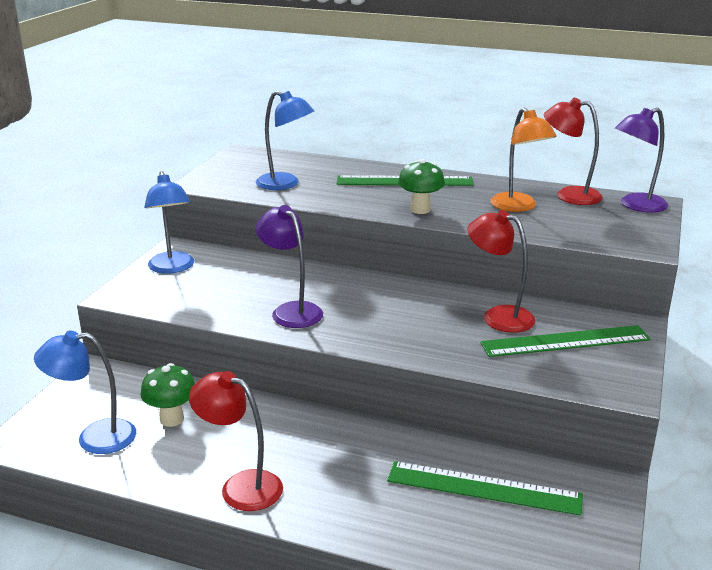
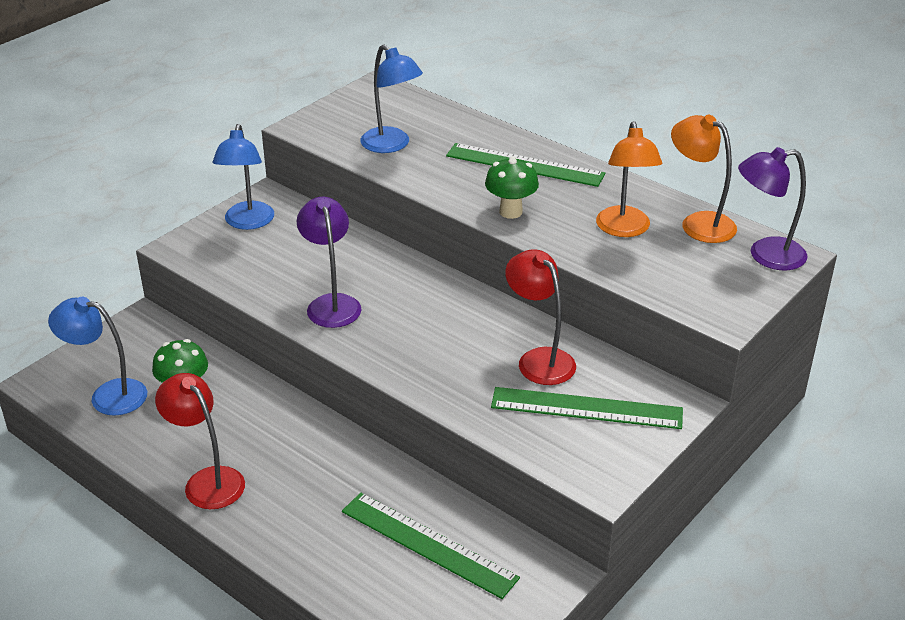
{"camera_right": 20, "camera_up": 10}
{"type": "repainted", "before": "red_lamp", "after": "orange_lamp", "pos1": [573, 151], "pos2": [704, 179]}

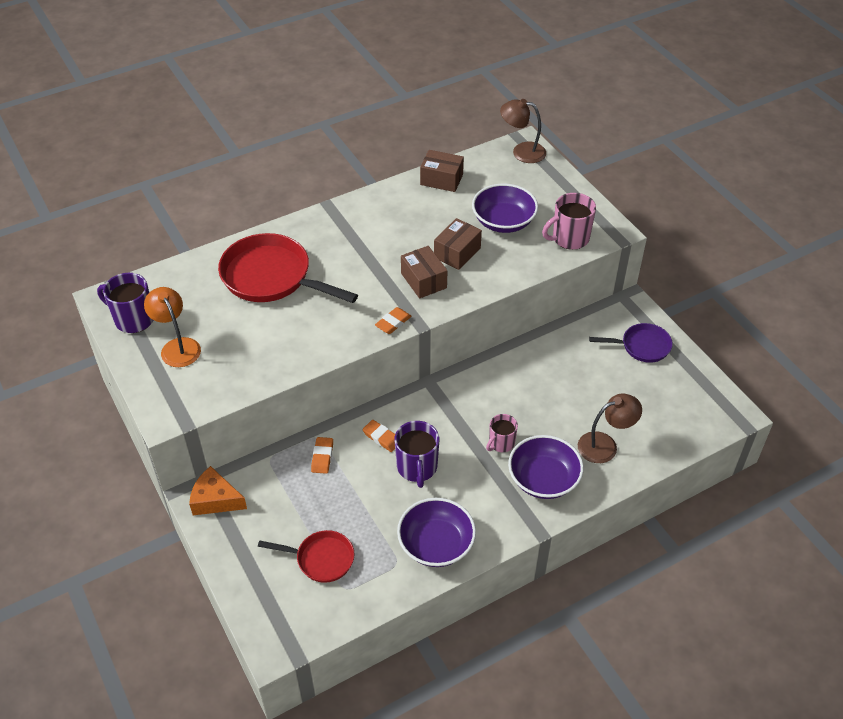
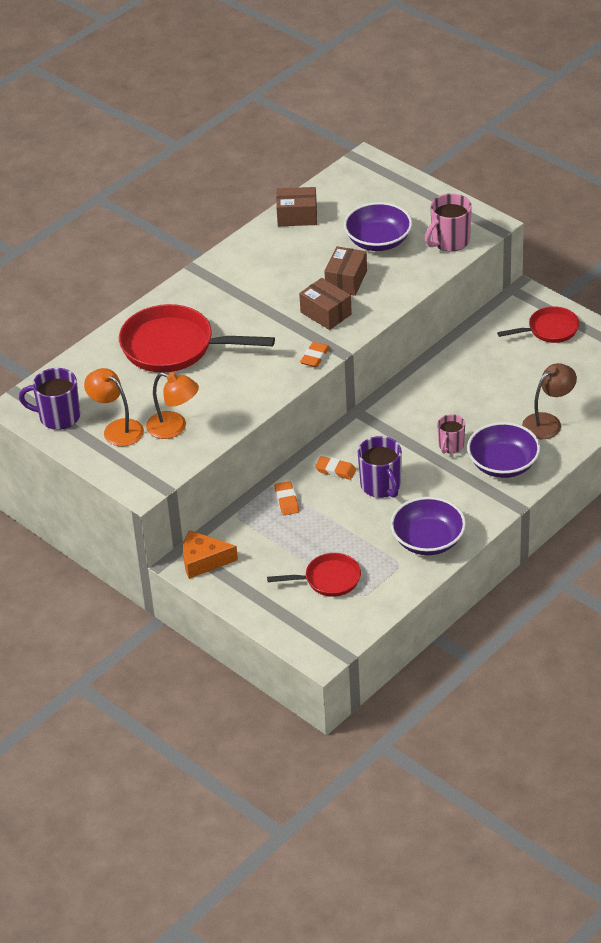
{"camera_right": -15, "camera_up": -5}
{"type": "gone", "before": "brown_lamp", "pos1": [523, 131]}
{"type": "repainted", "before": "purple_pan", "after": "red_pan", "pos1": [631, 343], "pos2": [538, 324]}
{"type": "new", "after": "orange_lamp", "pos2": [172, 405]}

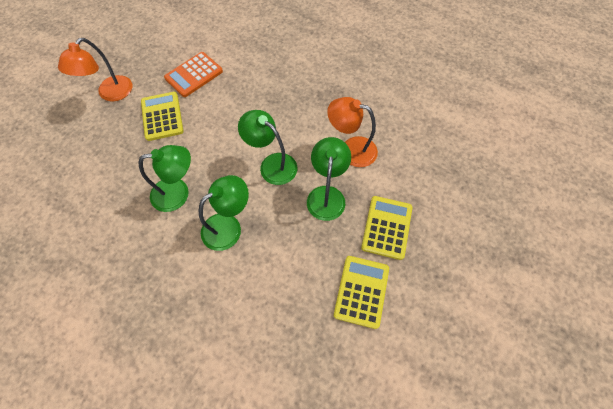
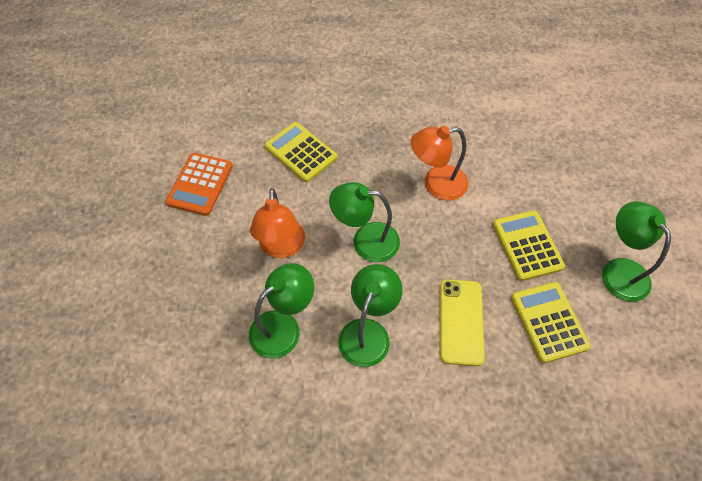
{"camera_right": -30, "camera_up": -5}
{"type": "shifted", "before": "orange_lamp", "pos1": [95, 70], "pos2": [277, 223]}
{"type": "shifted", "before": "yellow_calculator", "pos1": [162, 116], "pos2": [301, 152]}
{"type": "shifted", "before": "green_lamp", "pos1": [329, 179], "pos2": [636, 251]}
{"type": "new", "after": "yellow_phone", "pos2": [462, 322]}

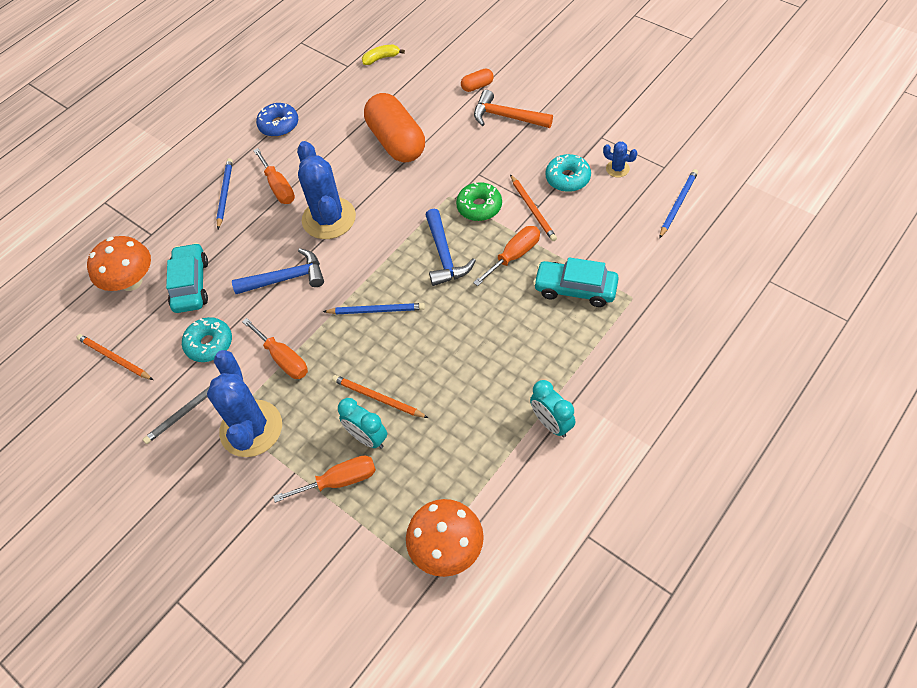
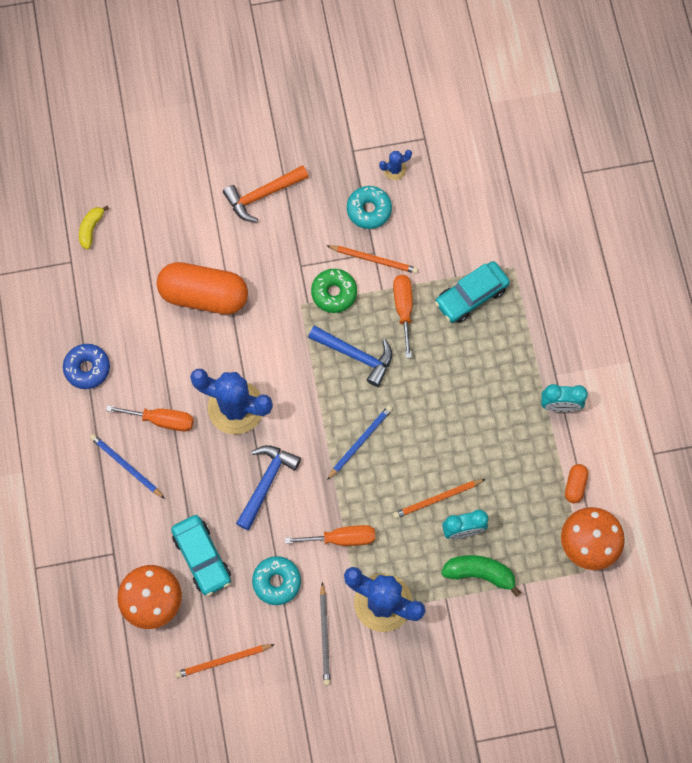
{"camera_right": -55, "camera_up": 15}
{"type": "rotated", "before": "turquoise_car", "pos1": [187, 278], "pos2": [201, 555], "turn": -150}
{"type": "swapped", "before": "orange_screwdriver", "after": "green_banana", "pos1": [324, 479], "pos2": [481, 576]}
{"type": "shifted", "before": "orange_capsule", "pos1": [477, 80], "pos2": [576, 483]}
{"type": "gone", "before": "blue_pencil", "pos1": [678, 204]}

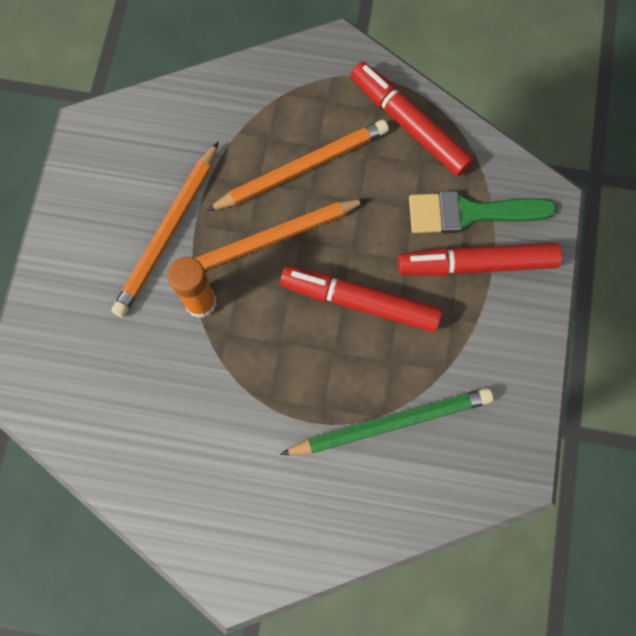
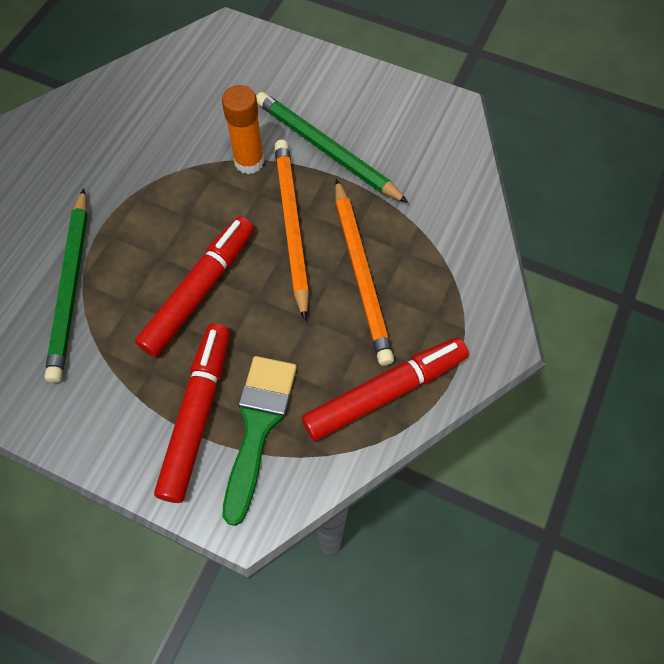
{"camera_right": 105, "camera_up": -10}
{"type": "repainted", "before": "orange_pencil", "after": "green_pencil", "pos1": [165, 229], "pos2": [332, 147]}

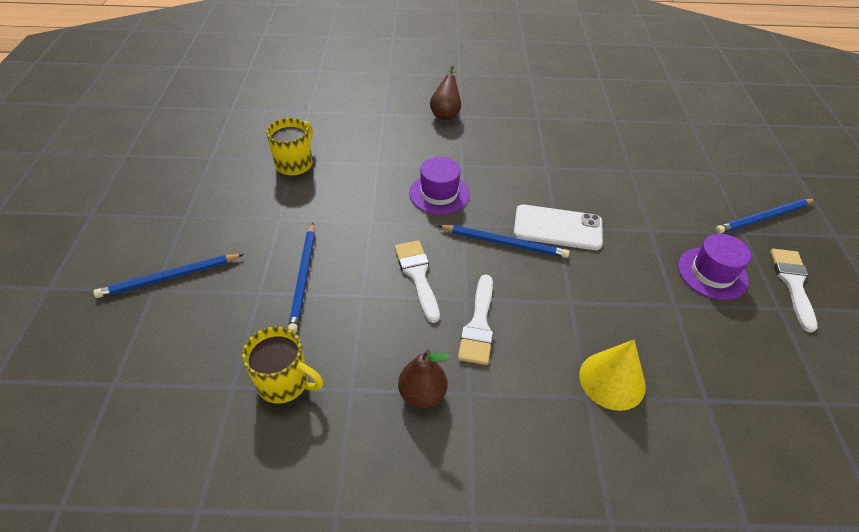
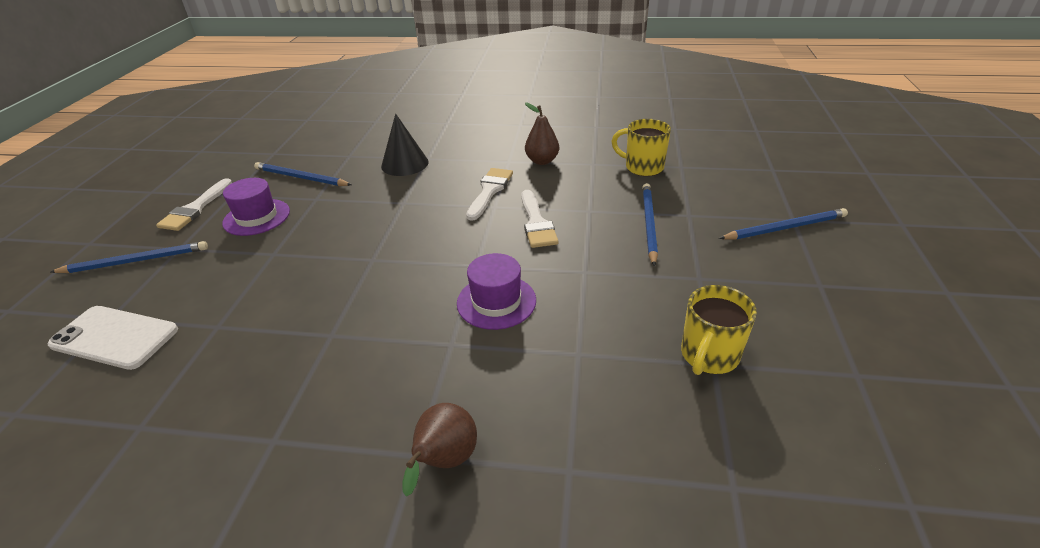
{"camera_right": -170, "camera_up": -10}
{"type": "shifted", "before": "blue_pencil", "pos1": [503, 241], "pos2": [303, 174]}
{"type": "shifted", "before": "white_phone", "pos1": [558, 227], "pos2": [112, 338]}
{"type": "repainted", "before": "yellow_cone", "after": "black_cone", "pos1": [612, 375], "pos2": [405, 145]}

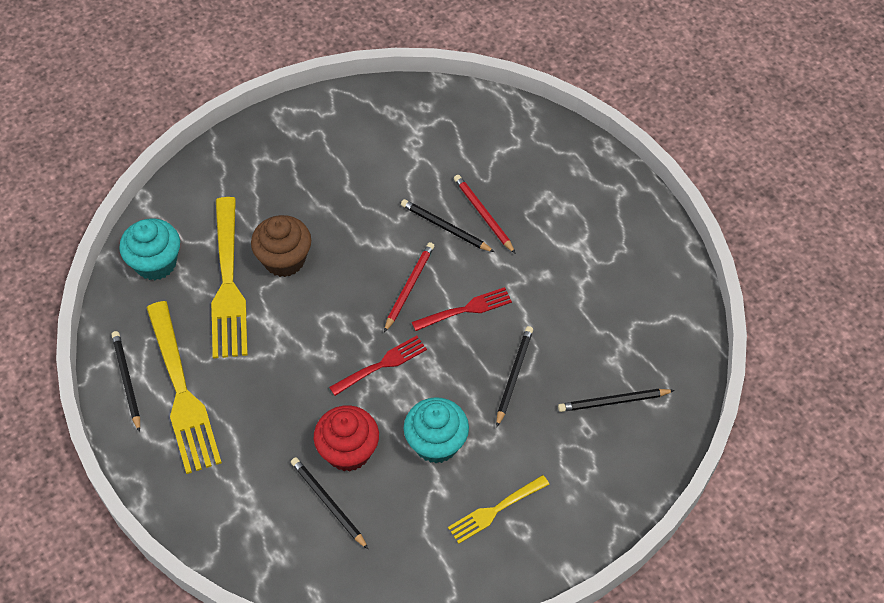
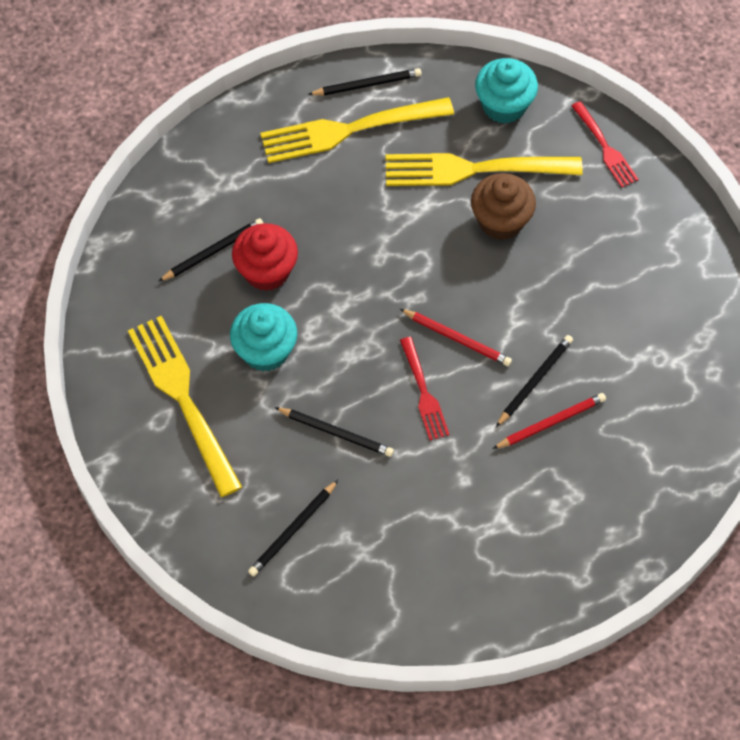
{"camera_right": 95, "camera_up": 5}
{"type": "shifted", "before": "red_fork", "pos1": [378, 366], "pos2": [605, 144]}
{"type": "scaled", "before": "yellow_fork", "pos1": [499, 509], "pos2": [185, 406], "scale": 1.83}
{"type": "rotated", "before": "black_pencil", "pos1": [616, 400], "pos2": [293, 528], "turn": -135}

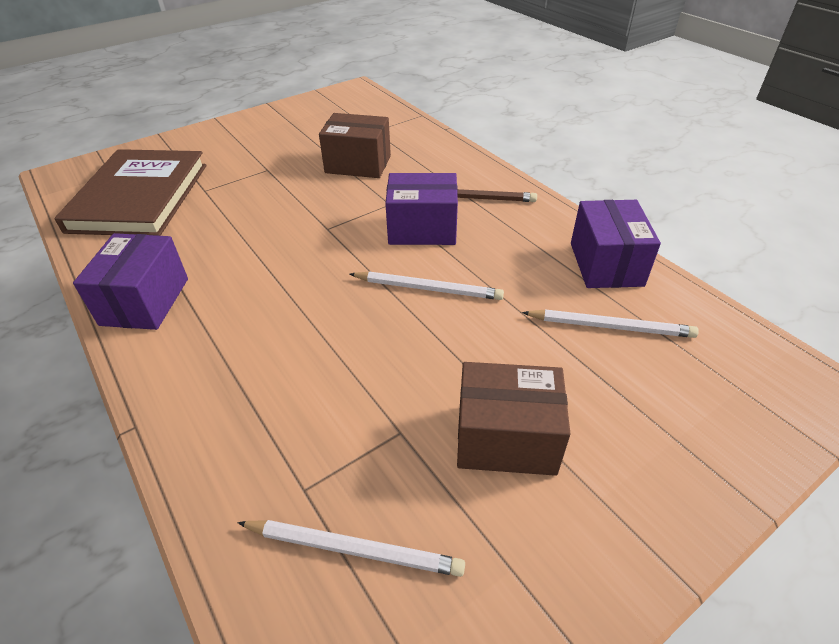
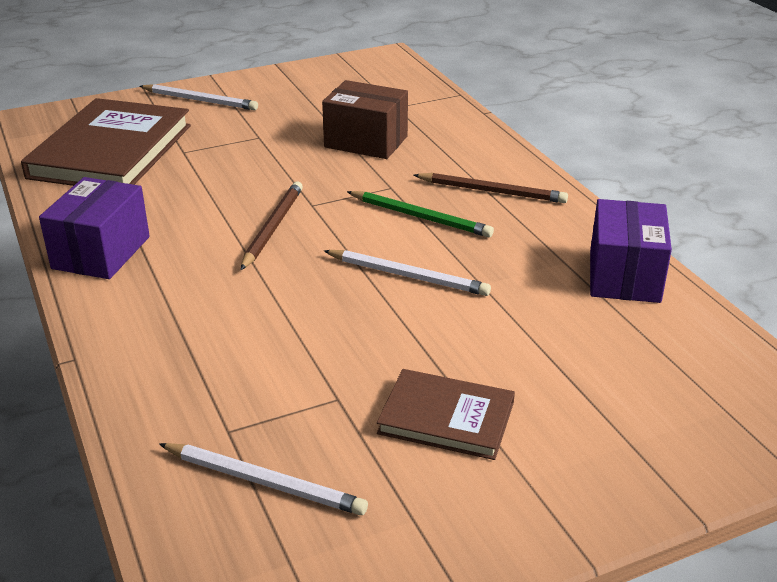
{"camera_right": 10, "camera_up": -10}
{"type": "swapped", "before": "purple_box", "after": "green_pencil", "pos1": [421, 209], "pos2": [420, 214]}
{"type": "swapped", "before": "brown_box", "after": "brown_book", "pos1": [514, 419], "pos2": [446, 414]}
{"type": "shifted", "before": "white_pencil", "pos1": [610, 323], "pos2": [198, 97]}
{"type": "new", "after": "brown_pencil", "pos2": [272, 225]}

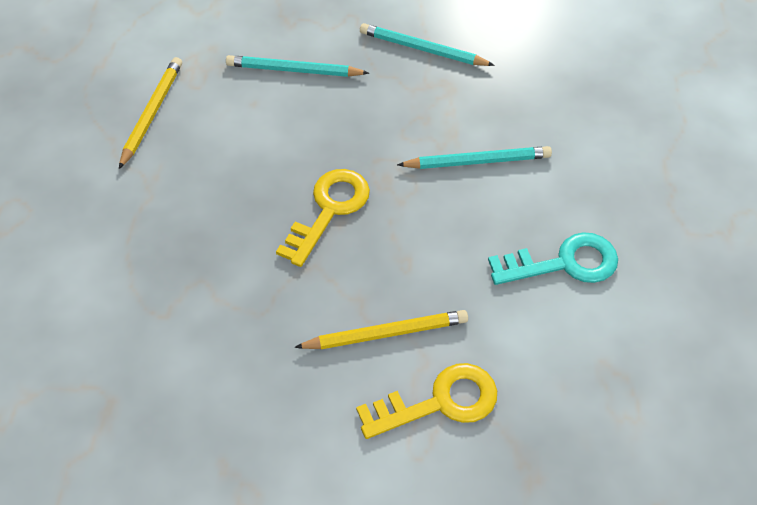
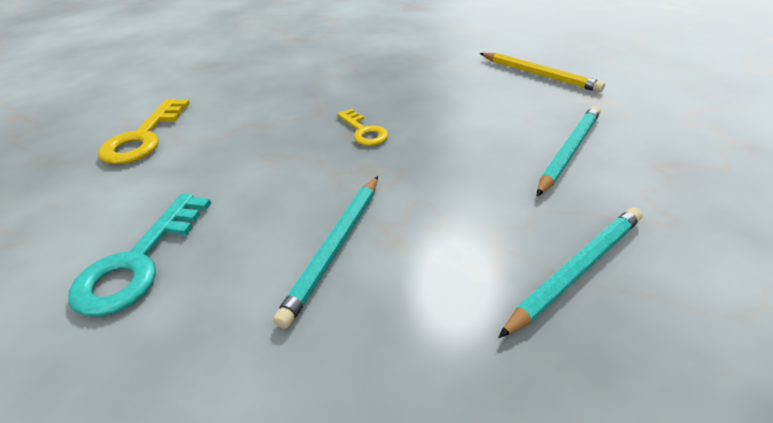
{"camera_right": 120, "camera_up": -15}
{"type": "scaled", "before": "yellow_key", "pos1": [323, 218], "pos2": [362, 127], "scale": 0.61}
{"type": "gone", "before": "yellow_pencil", "pos1": [381, 329]}

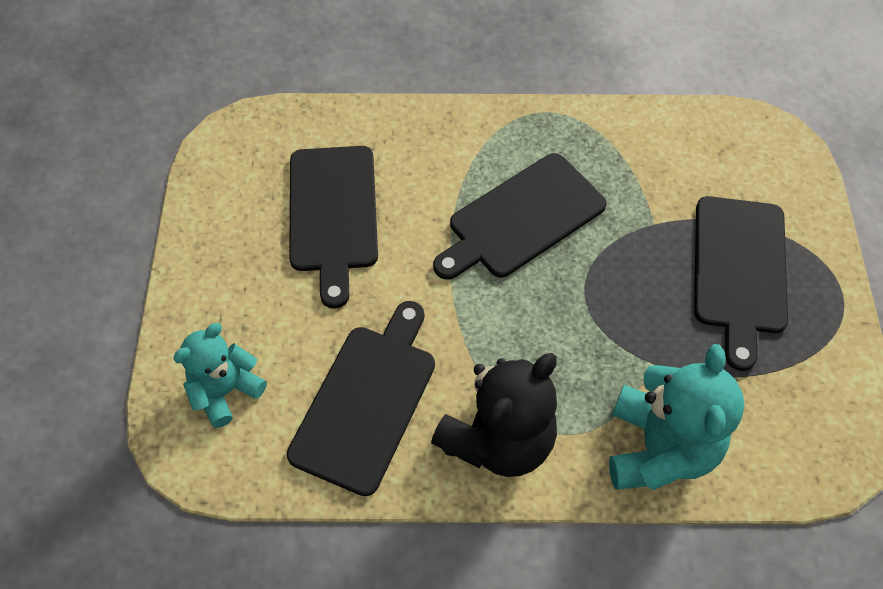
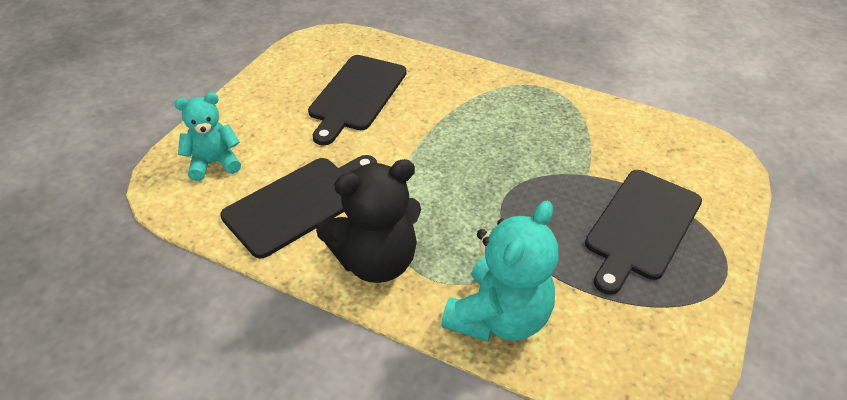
{"camera_right": 25, "camera_up": -15}
{"type": "gone", "before": "black_cutting_board", "pos1": [520, 216]}

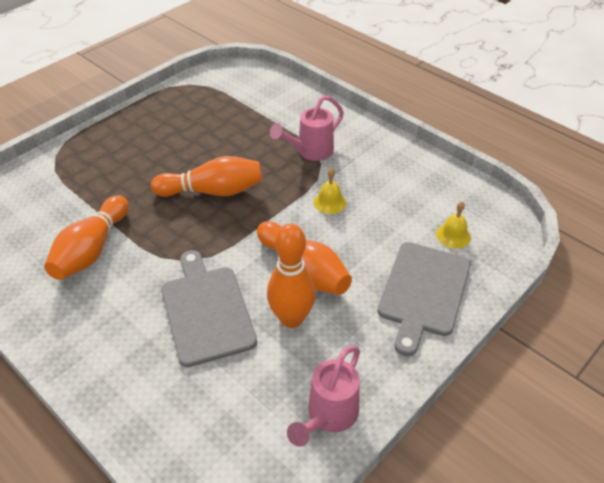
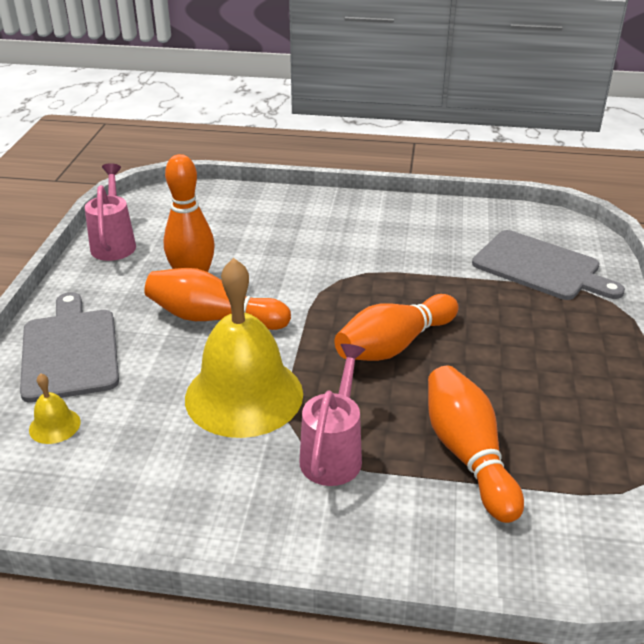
{"camera_right": 145, "camera_up": -10}
{"type": "shifted", "before": "orange_bowling_pin", "pos1": [86, 237], "pos2": [476, 444]}
{"type": "shifted", "before": "grey_cutting_board", "pos1": [209, 308], "pos2": [548, 265]}
{"type": "scaled", "before": "yellow_bell", "pos1": [330, 191], "pos2": [244, 348], "scale": 2.46}

